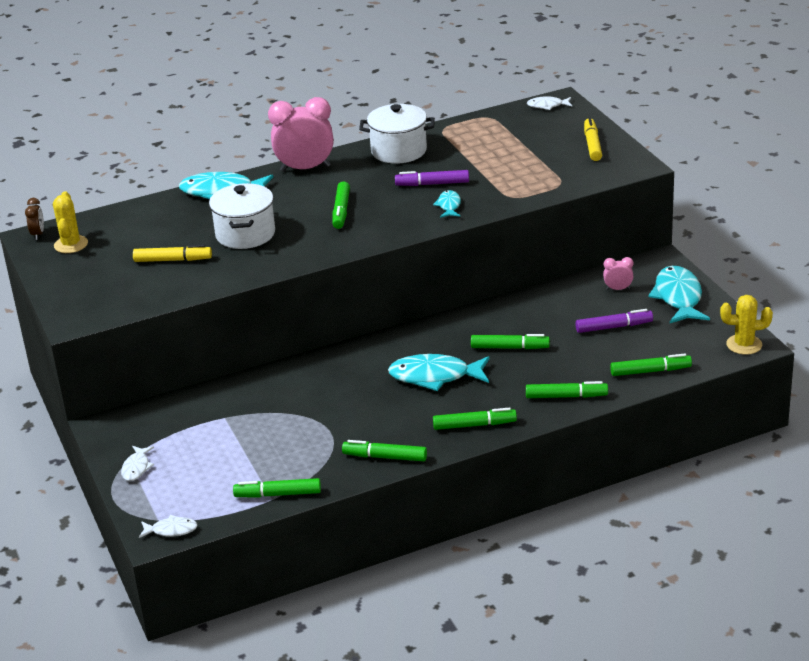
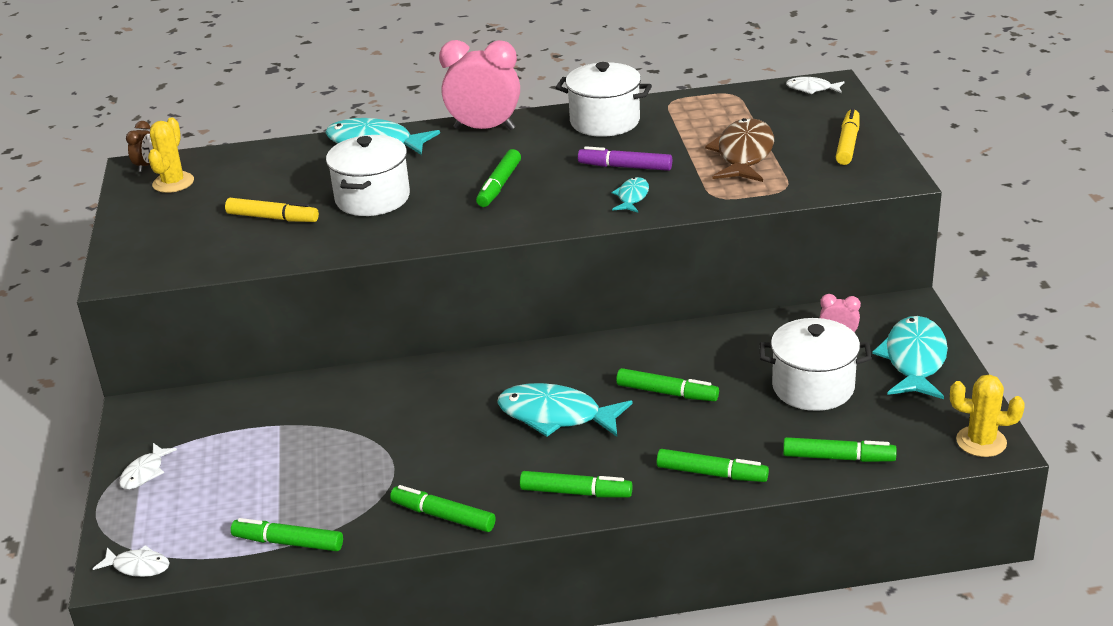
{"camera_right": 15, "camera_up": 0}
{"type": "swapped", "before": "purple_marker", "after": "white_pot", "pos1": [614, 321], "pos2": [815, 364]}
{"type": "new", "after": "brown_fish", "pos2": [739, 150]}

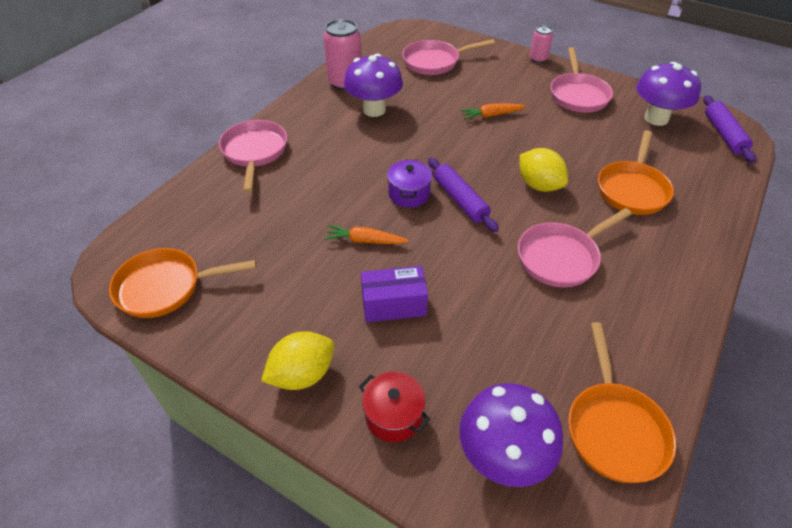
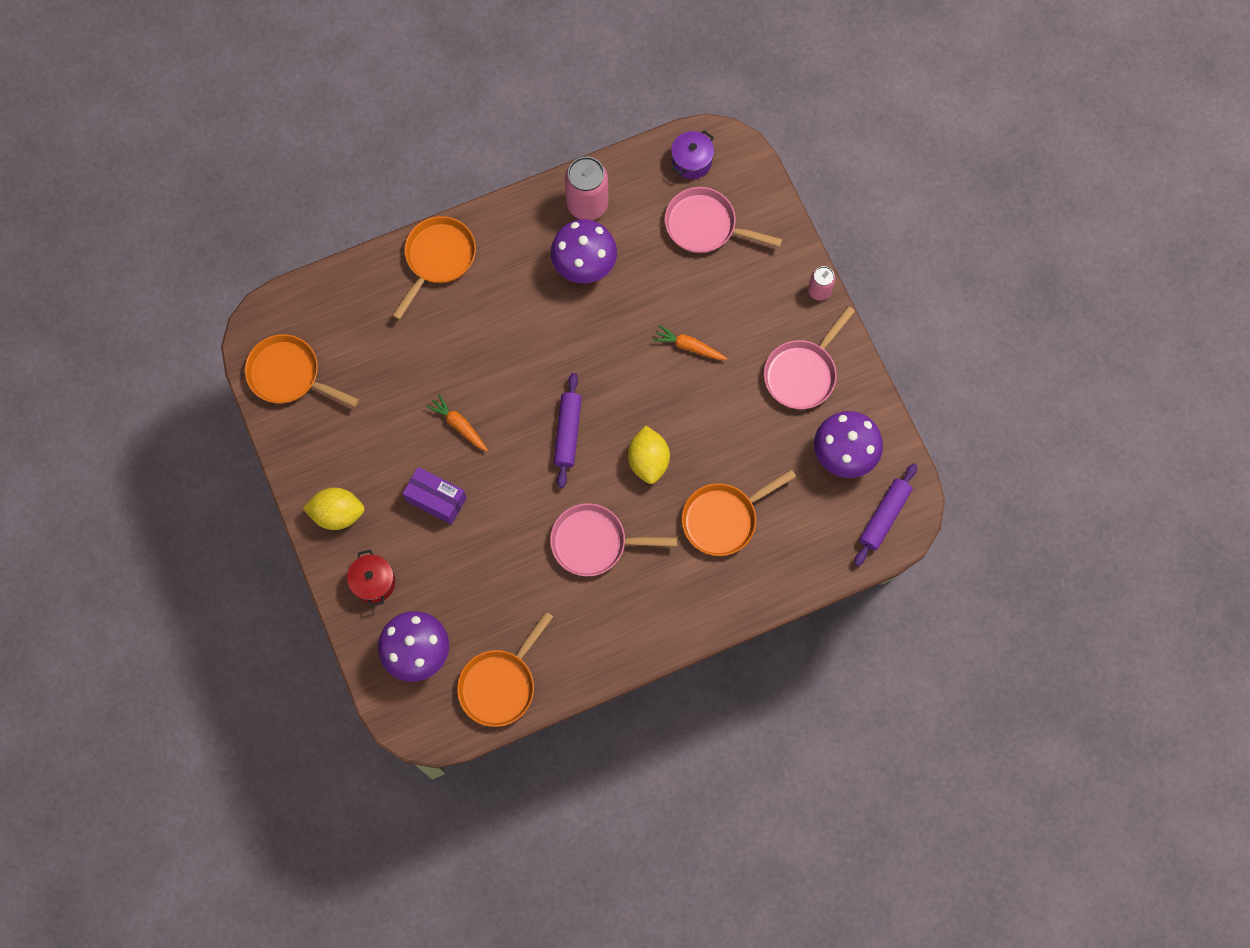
{"camera_right": 35, "camera_up": 25}
{"type": "repainted", "before": "pink_pan", "after": "orange_pan", "pos1": [253, 156], "pos2": [434, 268]}
{"type": "shifted", "before": "purple_pot", "pos1": [409, 184], "pos2": [692, 154]}

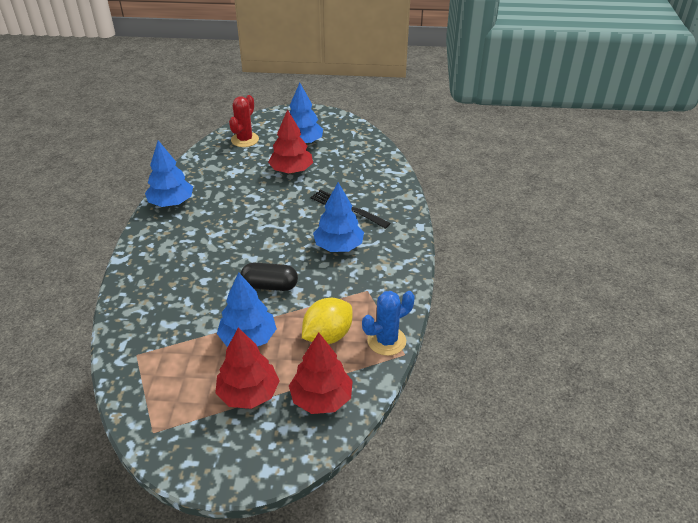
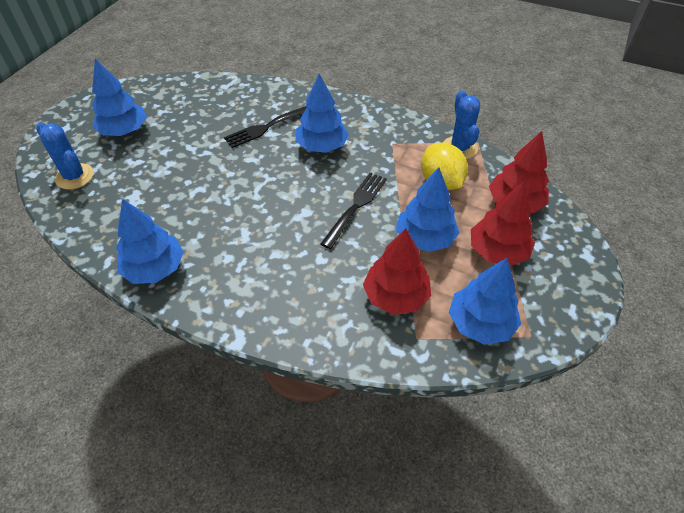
{"camera_right": -70, "camera_up": 10}
{"type": "repainted", "before": "red_cactus", "after": "blue_cactus", "pos1": [244, 121], "pos2": [65, 156]}
{"type": "swapped", "before": "black_capsule", "after": "black_fork", "pos1": [269, 277], "pos2": [354, 210]}
{"type": "shifted", "before": "red_tree", "pos1": [290, 141], "pos2": [397, 271]}
{"type": "new", "after": "blue_tree", "pos2": [485, 301]}

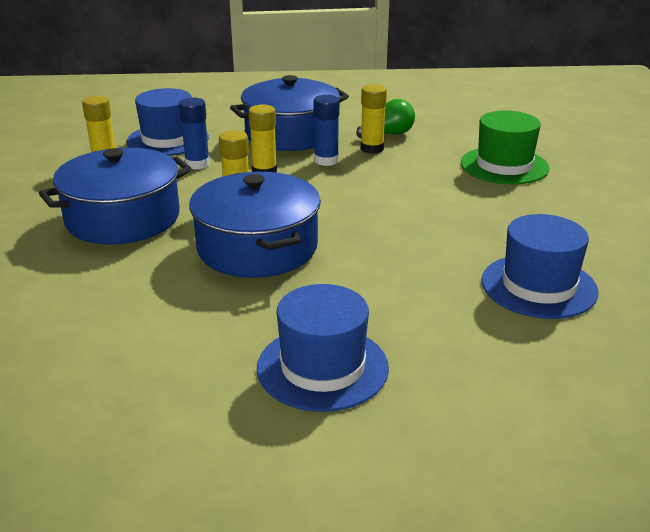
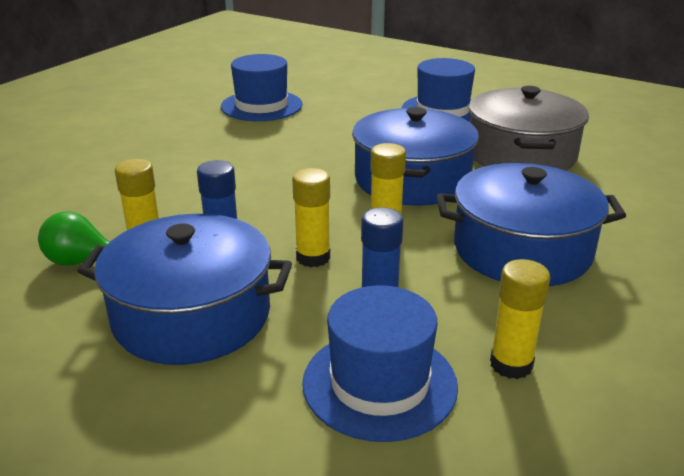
{"camera_right": -145, "camera_up": 0}
{"type": "gone", "before": "green_hat", "pos1": [505, 147]}
{"type": "new", "after": "grey_pot", "pos2": [528, 128]}

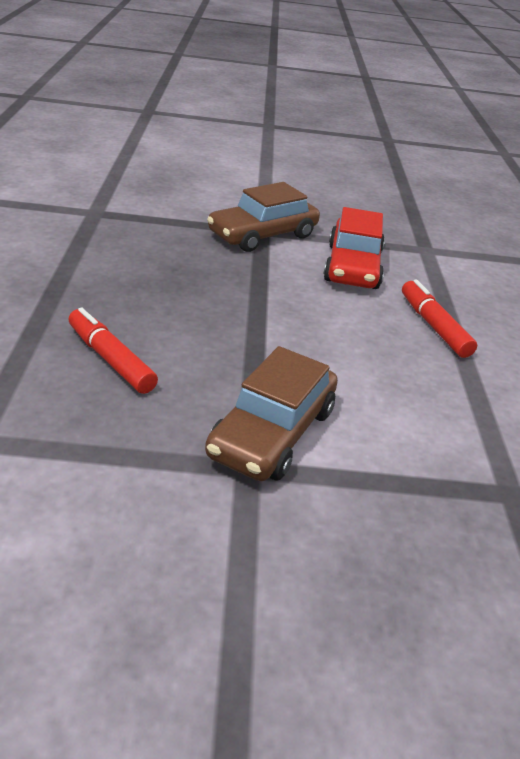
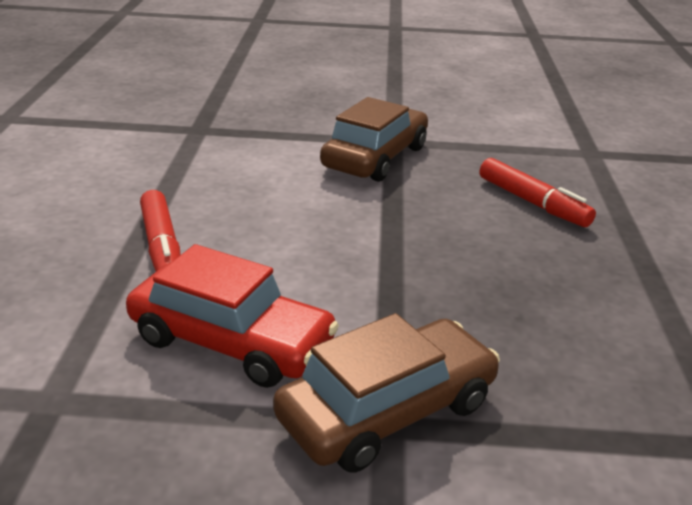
{"camera_right": -175, "camera_up": -5}
{"type": "rotated", "before": "red_car", "pos1": [354, 248], "pos2": [232, 316], "turn": 105}

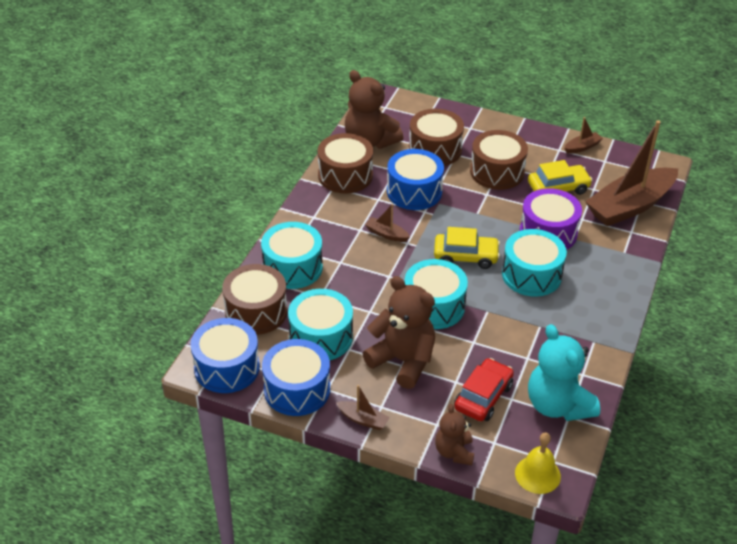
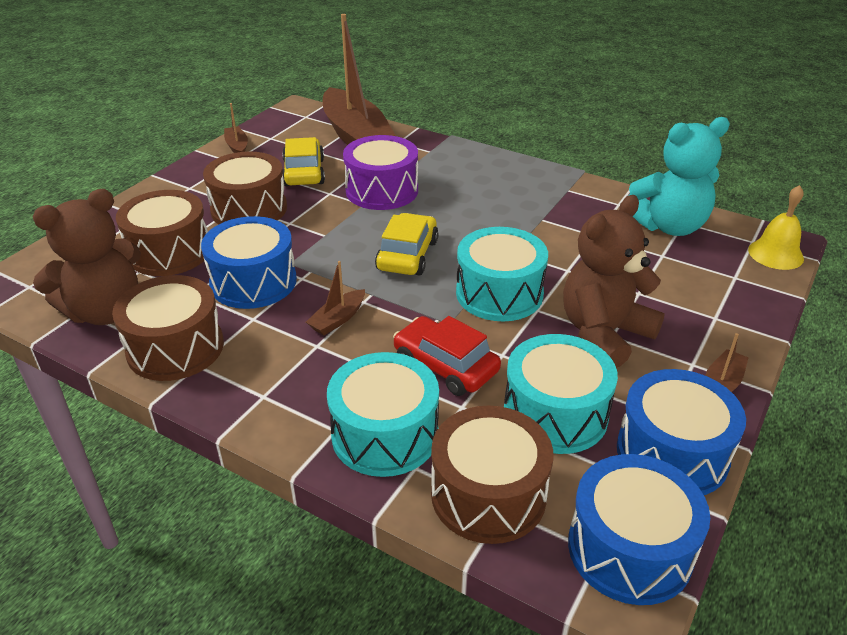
{"camera_right": -80, "camera_up": -5}
{"type": "gone", "before": "brown_teddy_bear", "pos1": [454, 434]}
{"type": "shifted", "before": "red_car", "pos1": [484, 389], "pos2": [447, 356]}
{"type": "gone", "before": "turquoise_drum", "pos1": [534, 263]}

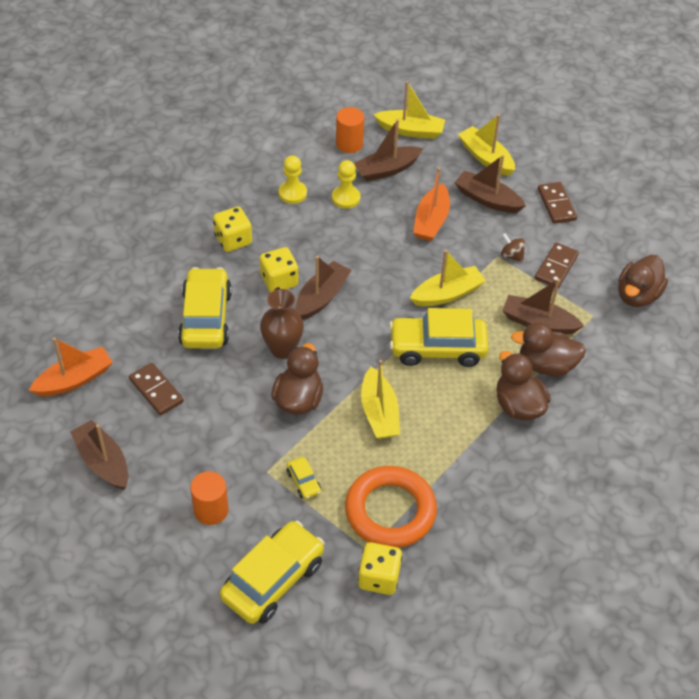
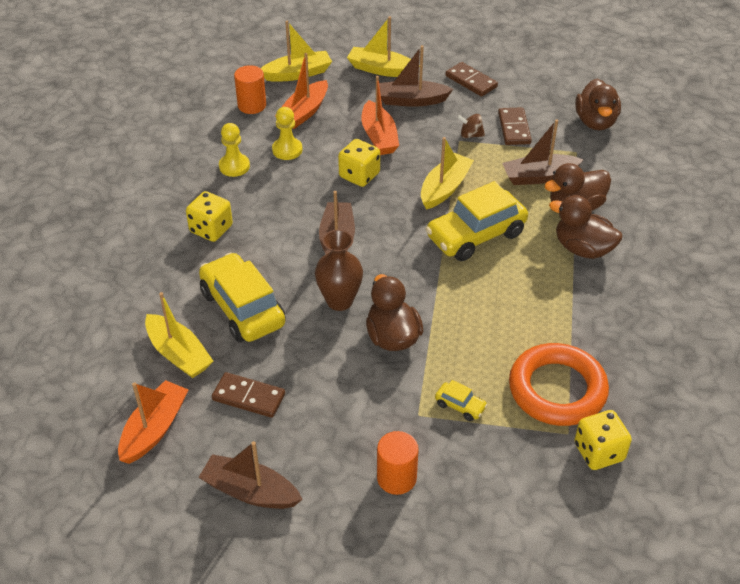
{"camera_right": -30, "camera_up": -5}
{"type": "gone", "before": "yellow_car", "pos1": [272, 572]}
{"type": "shifted", "before": "yellow_dice", "pos1": [279, 269], "pos2": [359, 163]}
{"type": "repainted", "before": "brown_boat", "after": "orange_boat", "pos1": [388, 150], "pos2": [301, 91]}
{"type": "shifted", "before": "yellow_boat", "pos1": [380, 399], "pos2": [179, 335]}

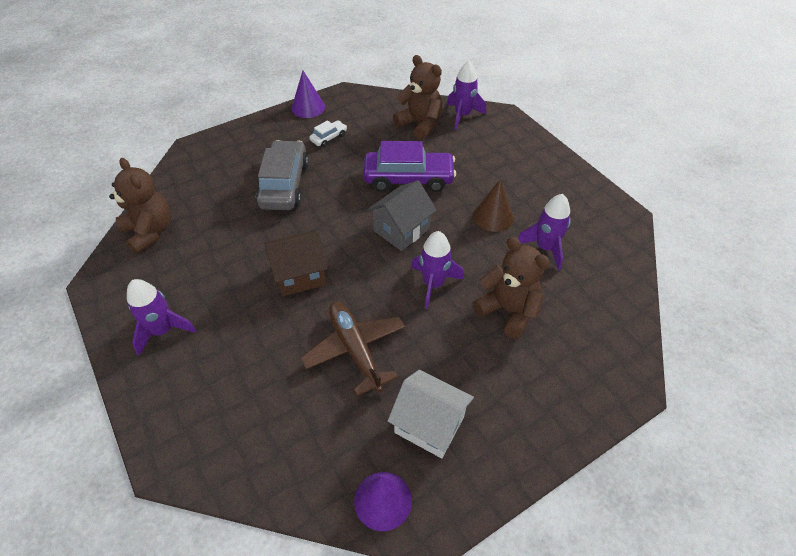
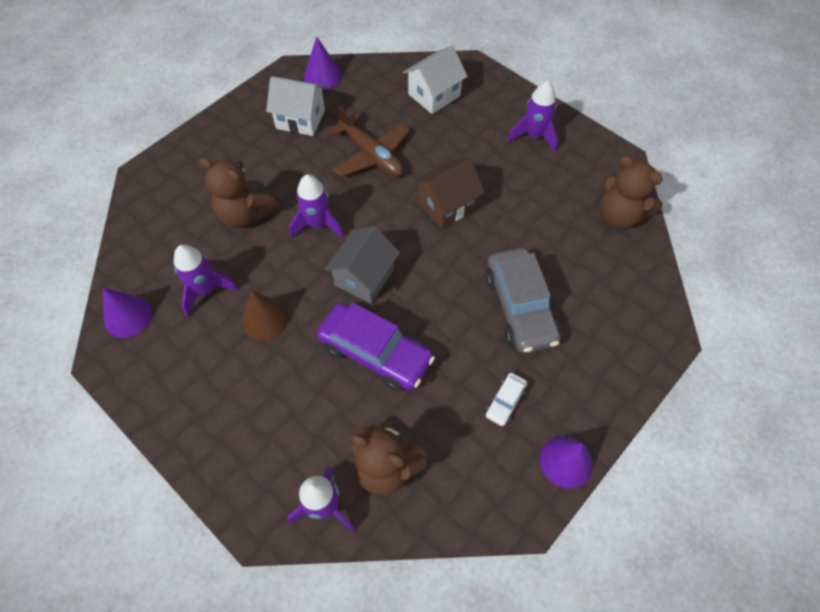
{"camera_right": 165, "camera_up": 10}
{"type": "rotated", "before": "purple_car", "pos1": [409, 166], "pos2": [376, 347], "turn": -135}
{"type": "new", "after": "purple_cone", "pos2": [127, 313]}
{"type": "new", "after": "white_house", "pos2": [435, 80]}

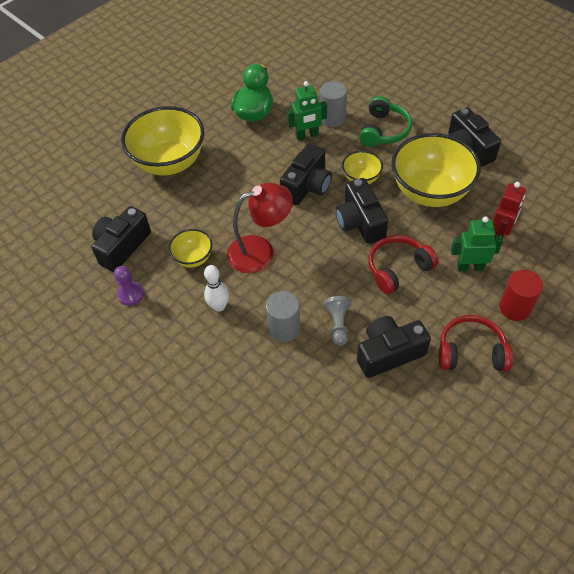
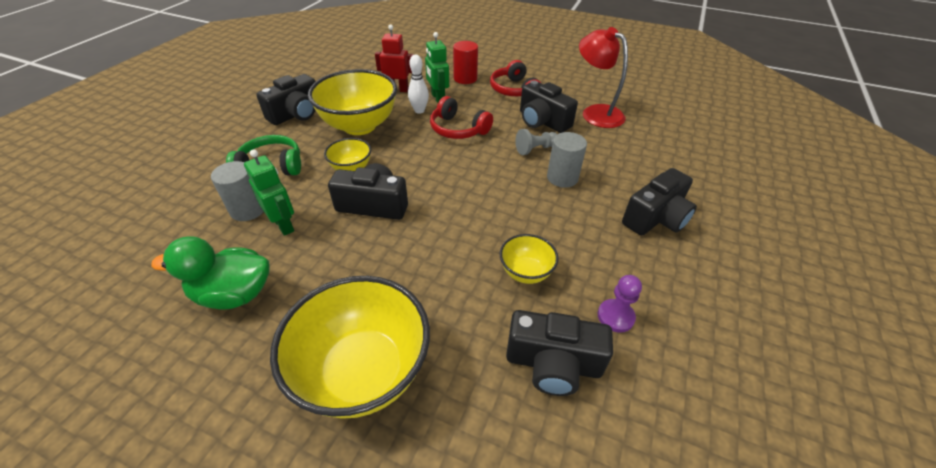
{"camera_right": -115, "camera_up": -10}
{"type": "shifted", "before": "white_bowling_pin", "pos1": [216, 288], "pos2": [418, 84]}
{"type": "shifted", "before": "red_lamp", "pos1": [260, 228], "pos2": [603, 77]}
{"type": "shifted", "before": "black_camera", "pos1": [362, 211], "pos2": [659, 202]}

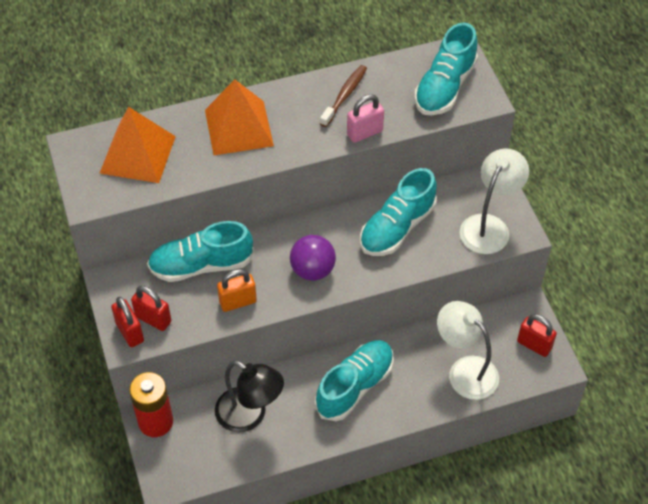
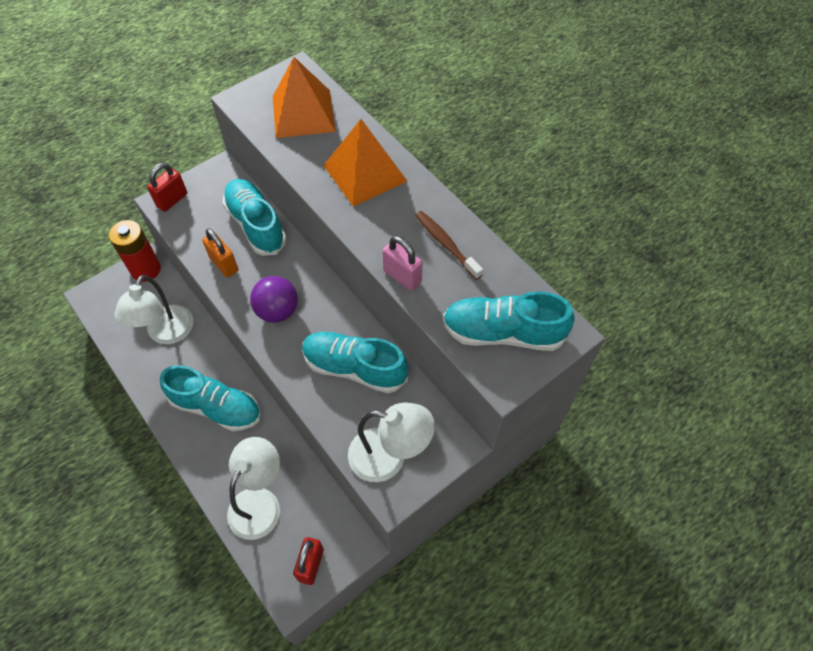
{"camera_right": 70, "camera_up": 5}
{"type": "gone", "before": "red_padlock", "pos1": [151, 308]}
{"type": "repainted", "before": "black_lamp", "after": "white_lamp", "pos1": [249, 397], "pos2": [153, 309]}
{"type": "rotated", "before": "brown_toothbrush", "pos1": [343, 96], "pos2": [449, 245], "turn": -135}

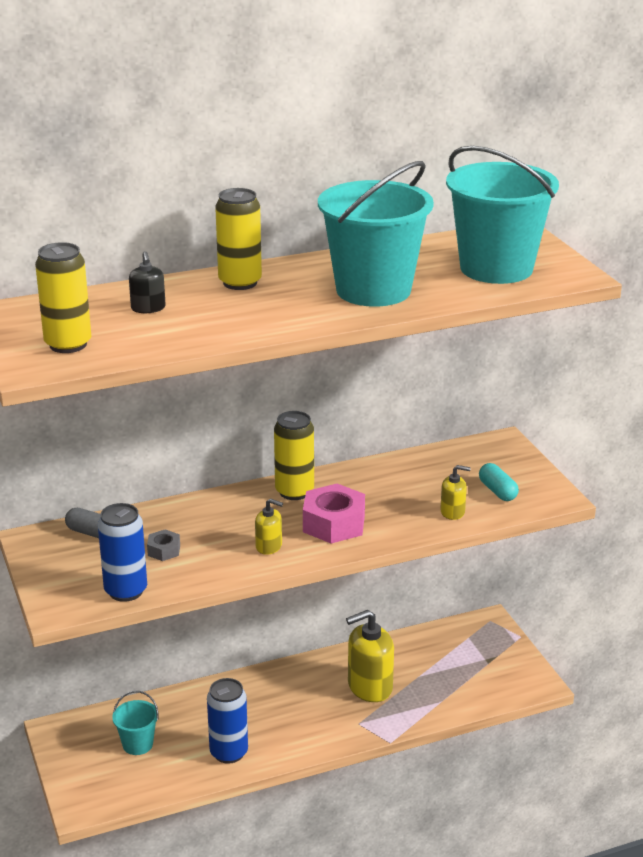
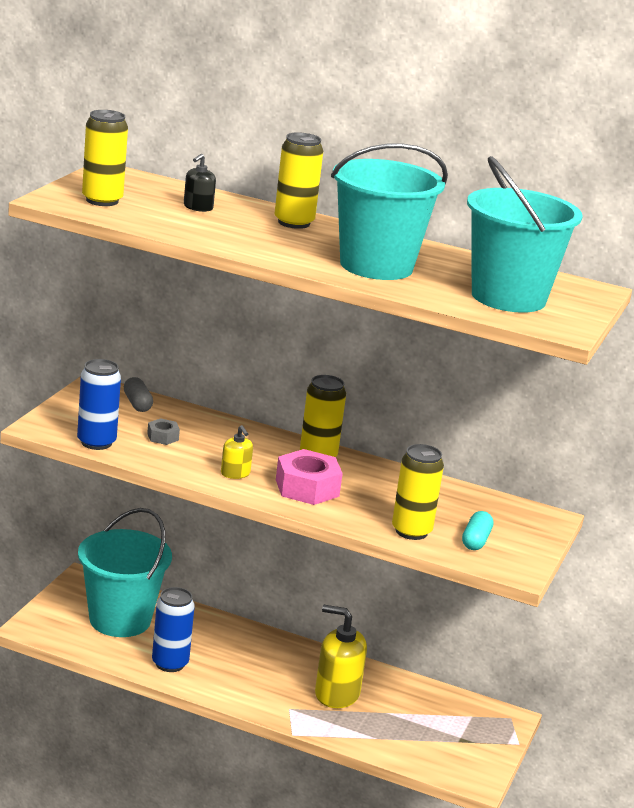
{"camera_right": 40, "camera_up": -5}
{"type": "scaled", "before": "turquoise_bucket", "pos1": [135, 723], "pos2": [125, 572], "scale": 2.16}
{"type": "swapped", "before": "yellow_soap_dispenser", "after": "yellow_can", "pos1": [455, 492], "pos2": [418, 492]}

